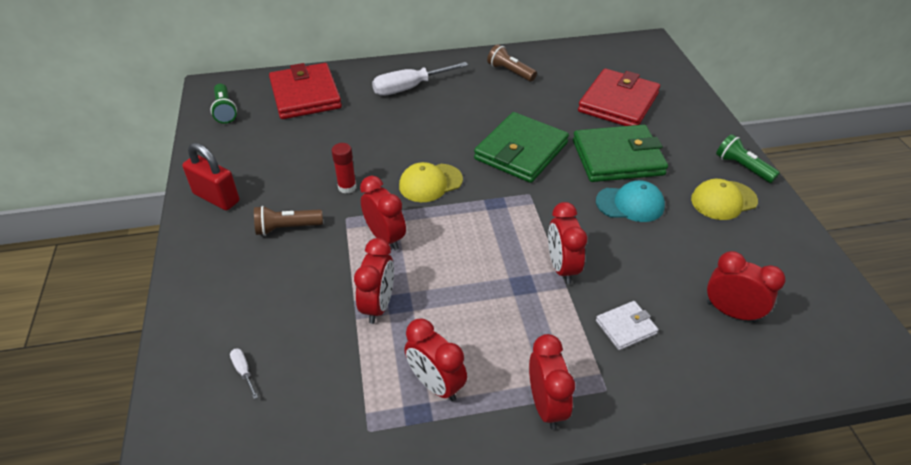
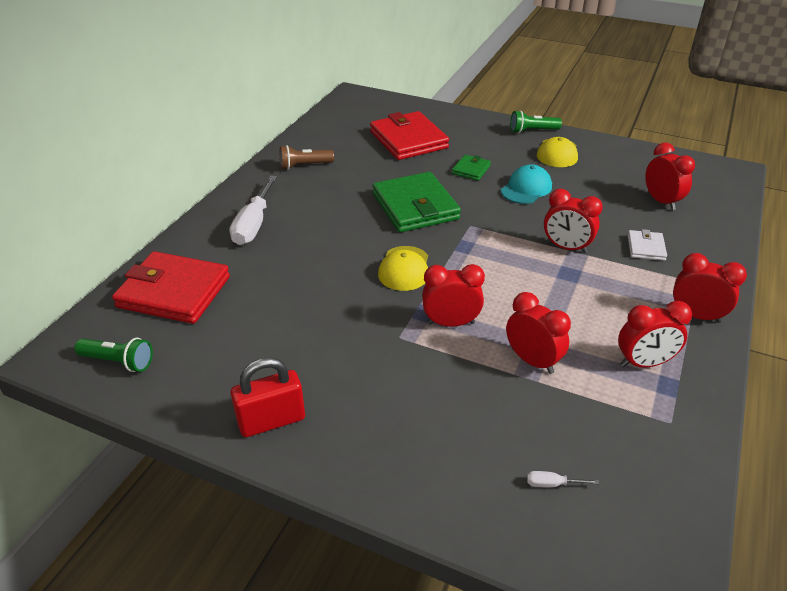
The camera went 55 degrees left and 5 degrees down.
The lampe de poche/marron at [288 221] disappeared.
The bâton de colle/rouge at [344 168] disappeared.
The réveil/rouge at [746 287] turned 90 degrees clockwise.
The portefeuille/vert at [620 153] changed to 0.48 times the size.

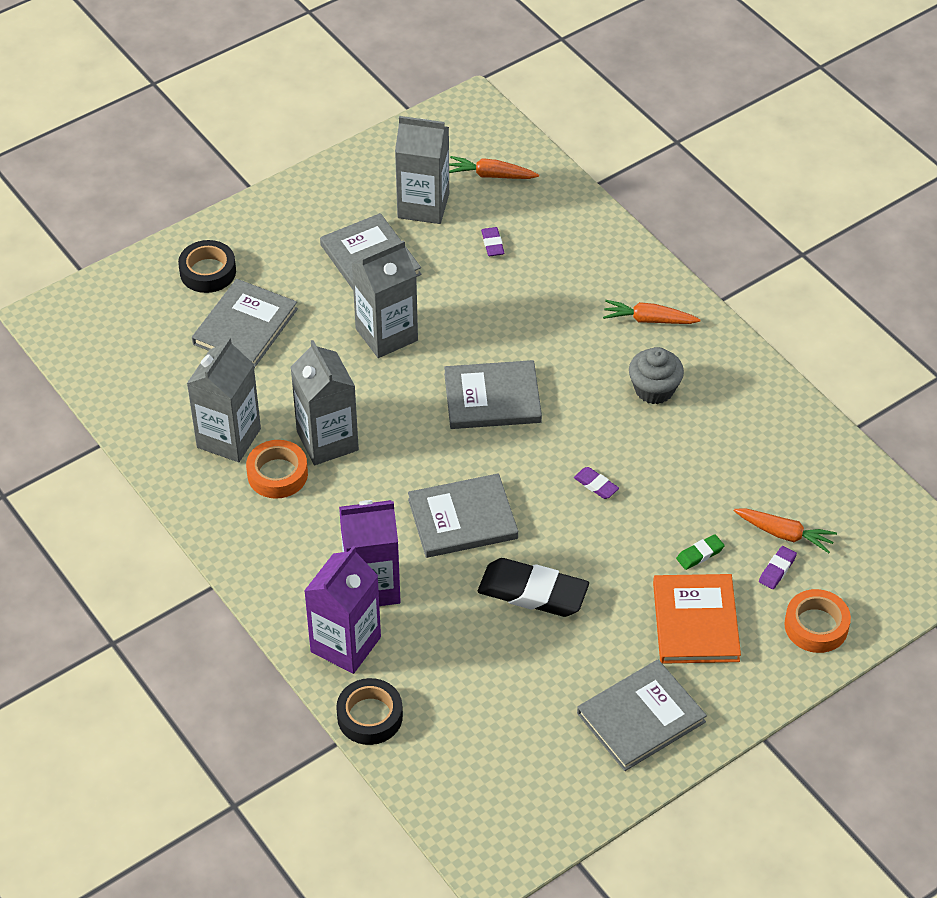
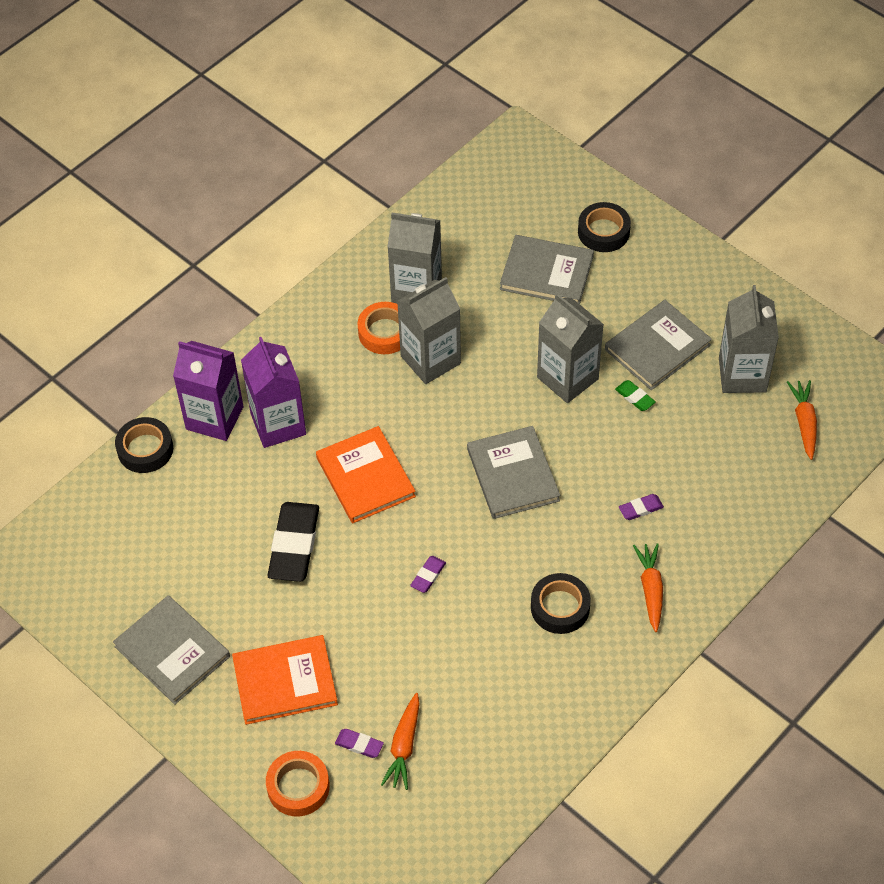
The camera went 80 degrees right and 5 degrees up.
The gomme/violet moved from [492 241] to [641 507].
The gomme/vert moved from [700 552] to [635 395].
The muffin/gris at [656 375] was replaced by the ruban adhésif/noir at [561 603].
The livre/gris at [463 515] became the livre/orange at [366 474].

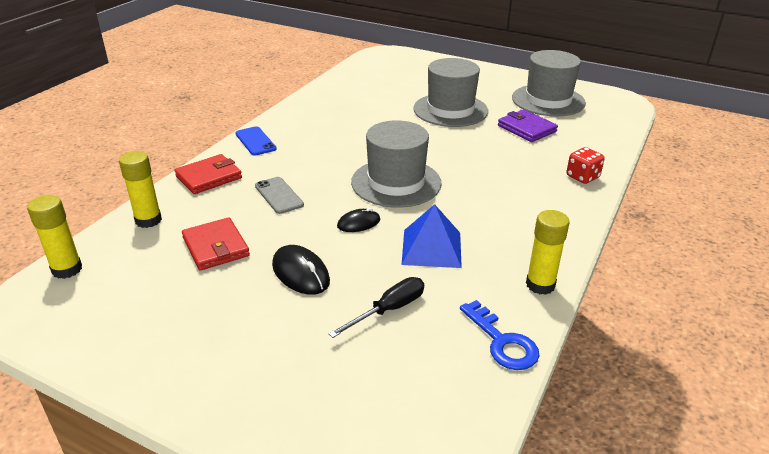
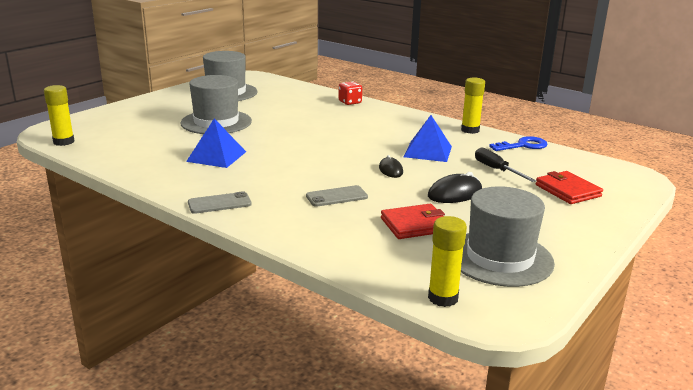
The camera went 80 degrees left and 10 degrees down.
The portefeuille/violet at [528 125] disappeared.
The pyramide/bleu at [216 143] appeared.
The bâton de colle/jaune moved from [140 189] to [59 115].
The portefeuille/rouge moved from [208 174] to [569 187].
The chapeau/gris moved from [396 164] to [508 236].
The téléphone/bleu at [256 141] became the téléphone/gris at [220 202].

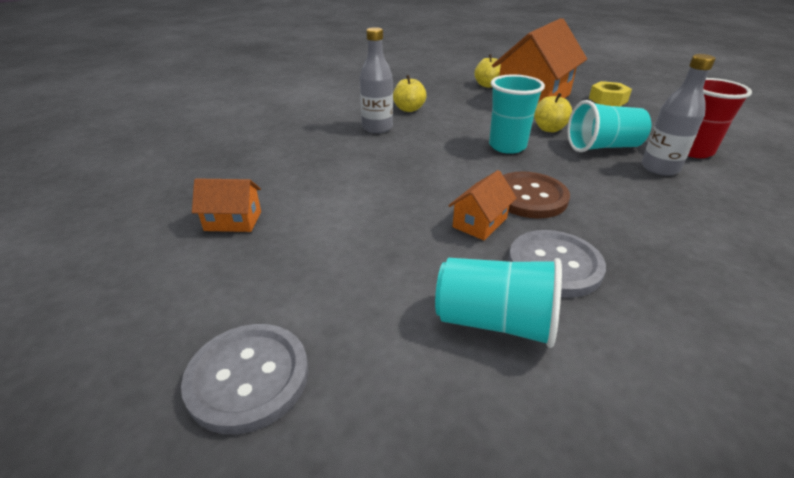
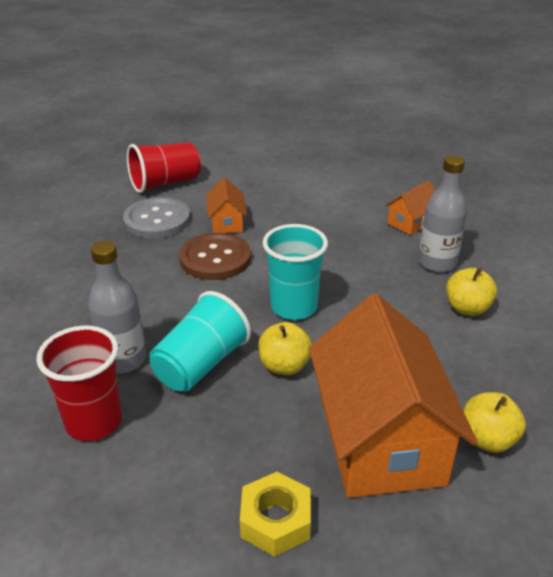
The camera went 135 degrees right and 0 degrees up.
The bouton/gris at [245 379] disappeared.
The maison/orange moved from [226 205] to [410 207].
The gobelet/turquoise at [498 303] became the gobelet/rouge at [163 167].

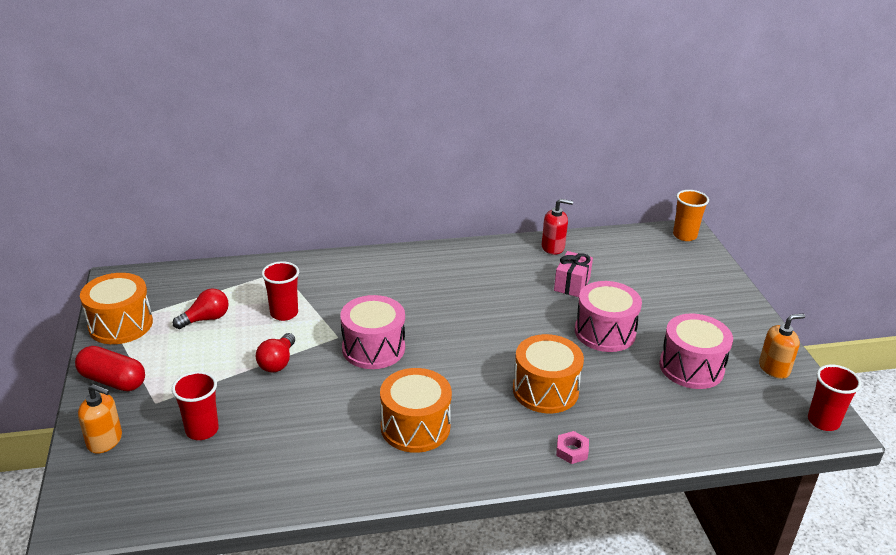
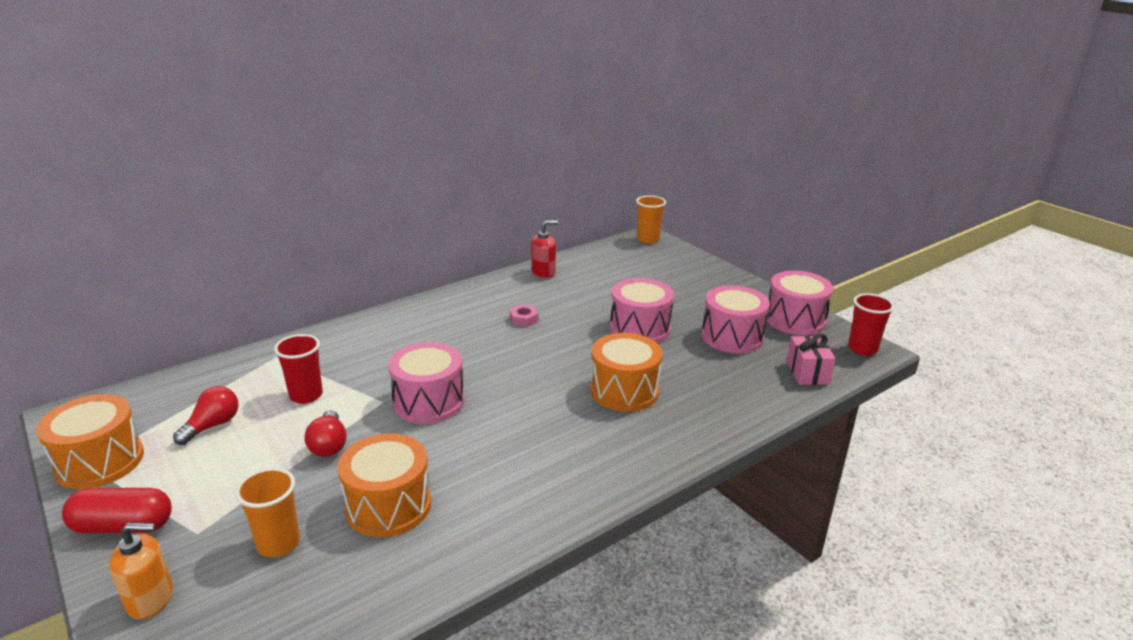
The camera went 25 degrees left and 5 degrees down.
The tambour/orange moved from [416 410] to [384 485].
The cadeau/rose moved from [573 274] to [811 359].
The écrou/rose moved from [572 447] to [524 315].
The distributeur de savon/orange at [782 346] was replaced by the tambour/rose at [800 303].
The gobelet/rouge at [195 405] became the gobelet/orange at [267 512].

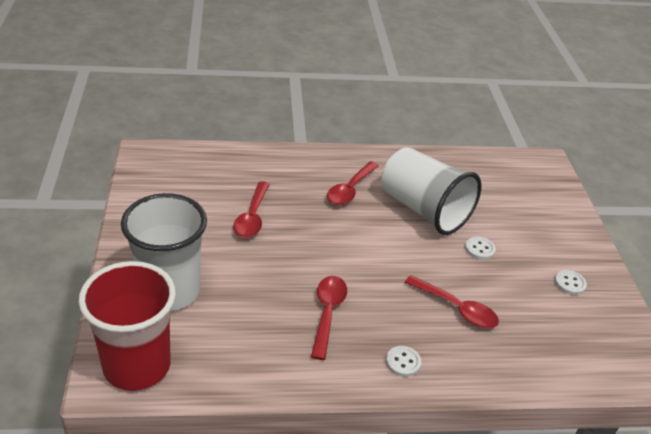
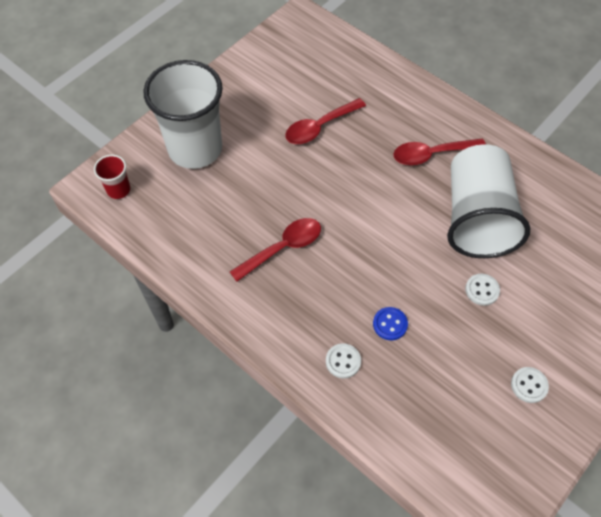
The camera went 50 degrees right and 20 degrees up.
The bouton/blanc moved from [403 361] to [343 361].
The cuillère/rouge at [452 301] was replaced by the bouton/bleu at [390 323].
The gobelet/rouge at [127 326] changed to 0.42 times the size.

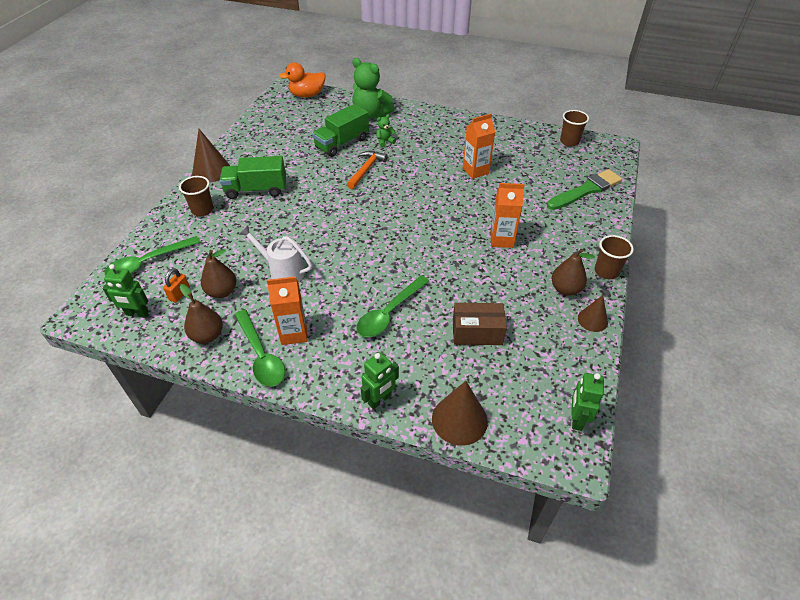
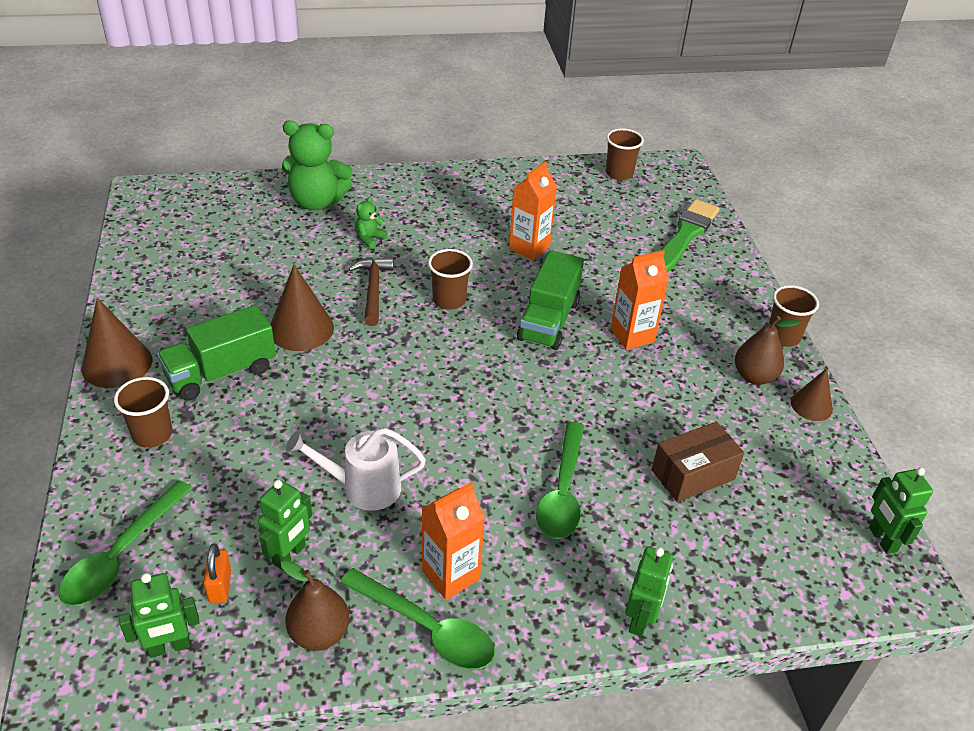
The camera went 30 degrees left and 5 degrees down.
The canard/orange at [302 80] disappeared.
The gobelet/marron at [450 279] appeared.
The camion/vert moved from [340 130] to [550 300].
The cône/marron moved from [460 413] to [302 307].
The poire/marron at [218 273] was replaced by the robot/vert at [285 525].
The marteau/orange at [367 170] became the marteau/marron at [371 291].

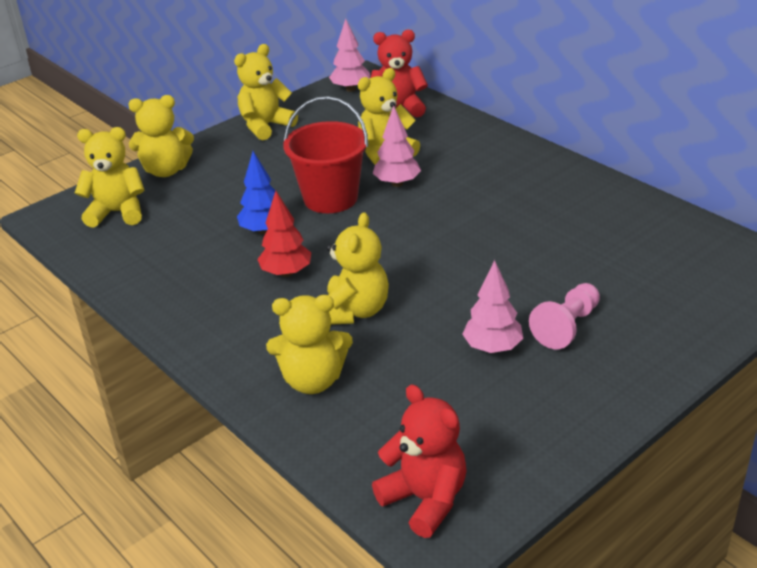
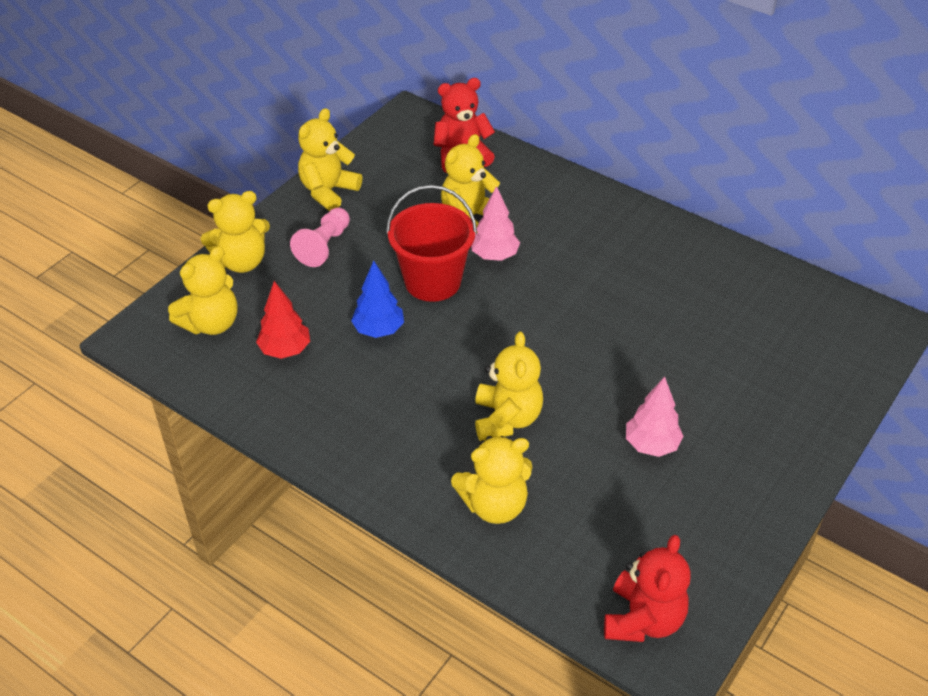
The camera went 15 degrees left and 10 degrees up.
The arbre/rose at [349 55] disappeared.
The arbre/rouge moved from [284 234] to [283 320].
The pion/rose moved from [564 316] to [320 237].
The ours en peluche/jaune at [109 177] turned 150 degrees clockwise.
The ours en peluche/rouge at [419 461] turned 75 degrees clockwise.

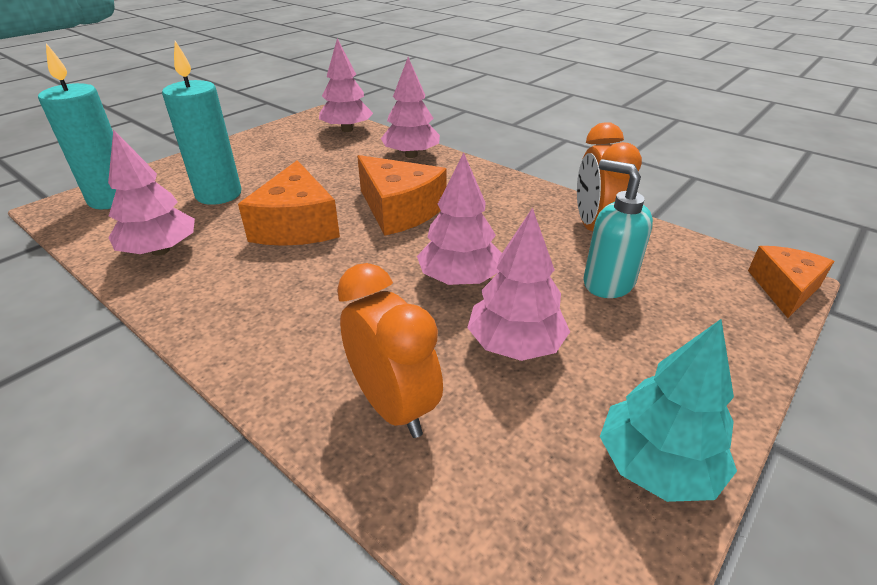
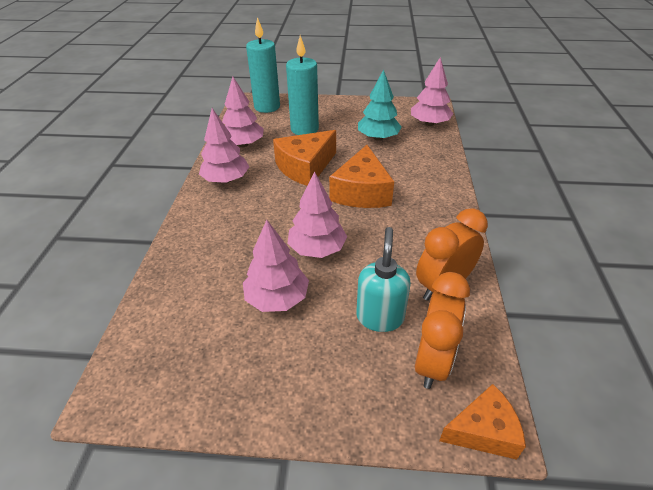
The camera went 55 degrees right and 5 degrees up.
The réveil/orange moved from [390 350] to [442 330].
The arbre/rose moved from [410 107] to [224 145].
The arbre/turquoise moved from [668 410] to [380 105].

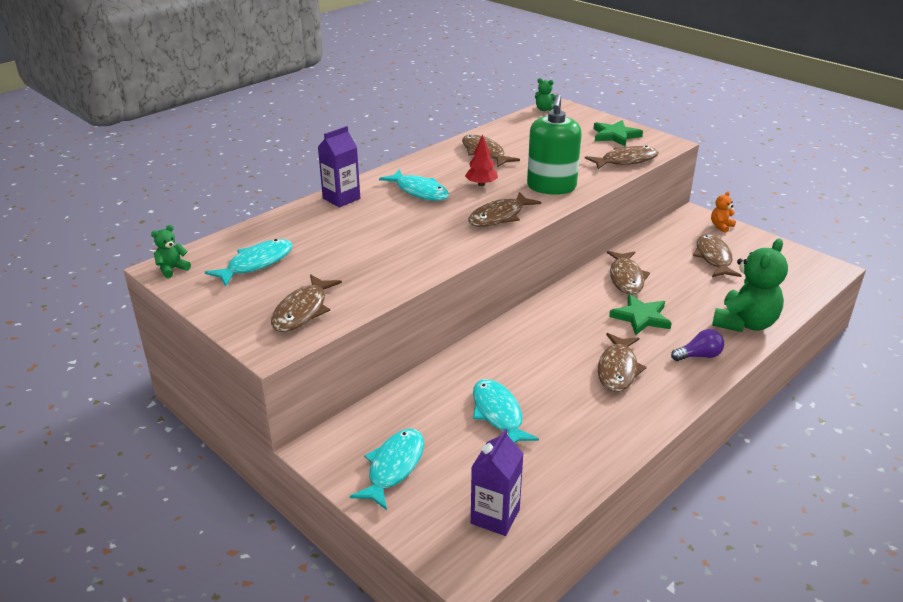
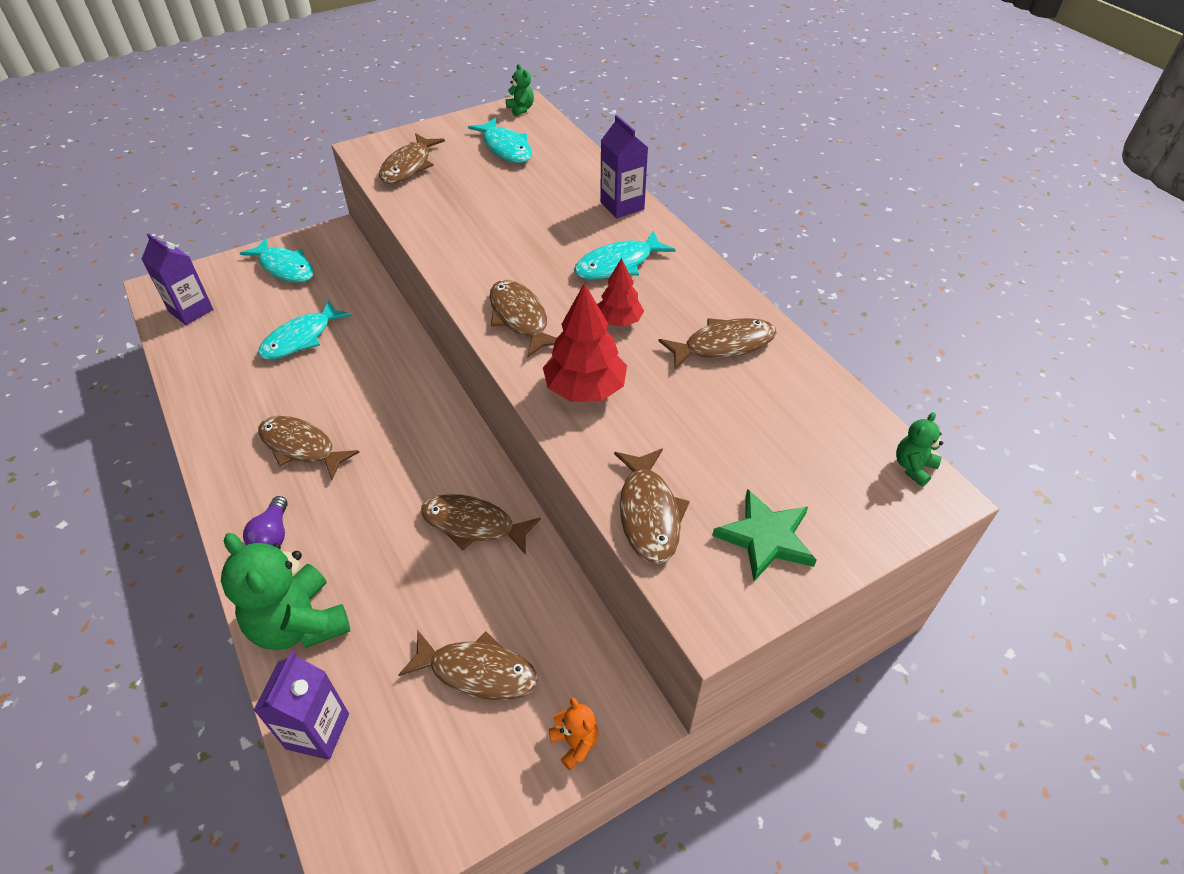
The camera went 105 degrees right and 15 degrees up.
The étoile/vert at [640 314] disappeared.
The brique de lait/violet at [301 705] appeared.
The distributeur de savon/vert at [554 144] was replaced by the arbre/rouge at [585 342].
The poisson/marron at [306 303] turned 105 degrees counterclockwise.
The poisson/turquoise at [506 411] turned 135 degrees clockwise.

